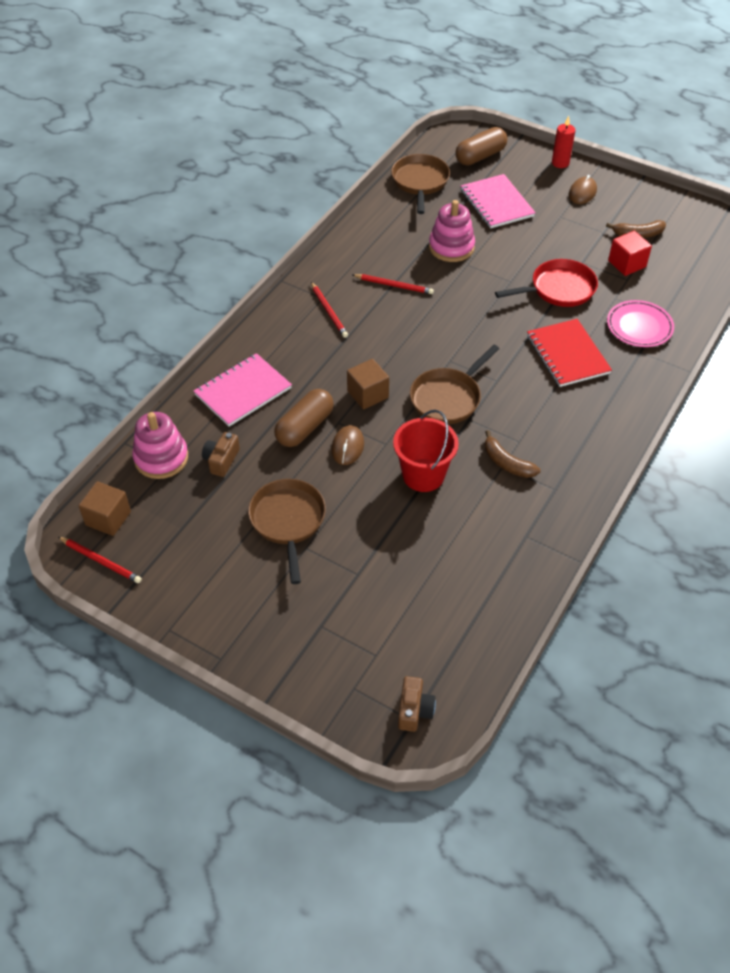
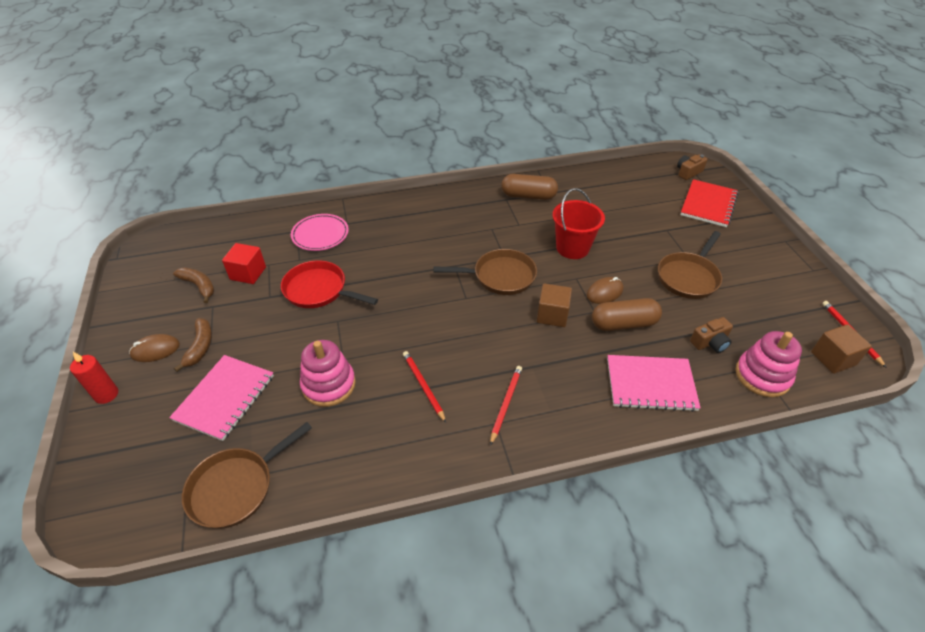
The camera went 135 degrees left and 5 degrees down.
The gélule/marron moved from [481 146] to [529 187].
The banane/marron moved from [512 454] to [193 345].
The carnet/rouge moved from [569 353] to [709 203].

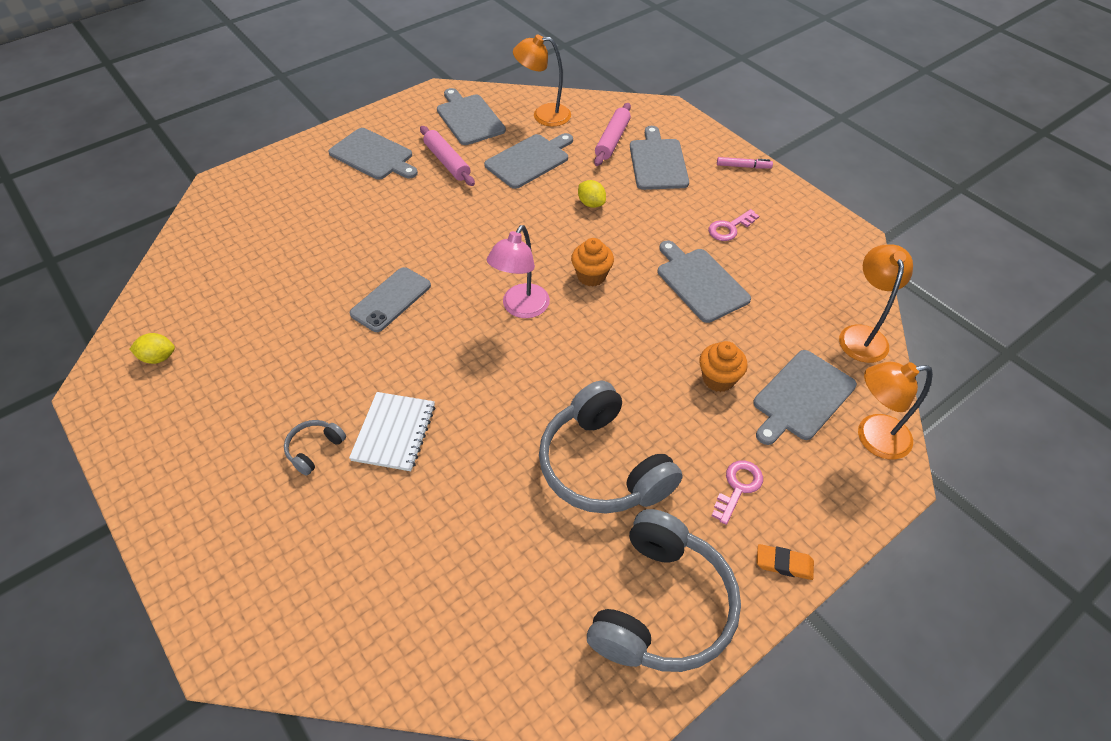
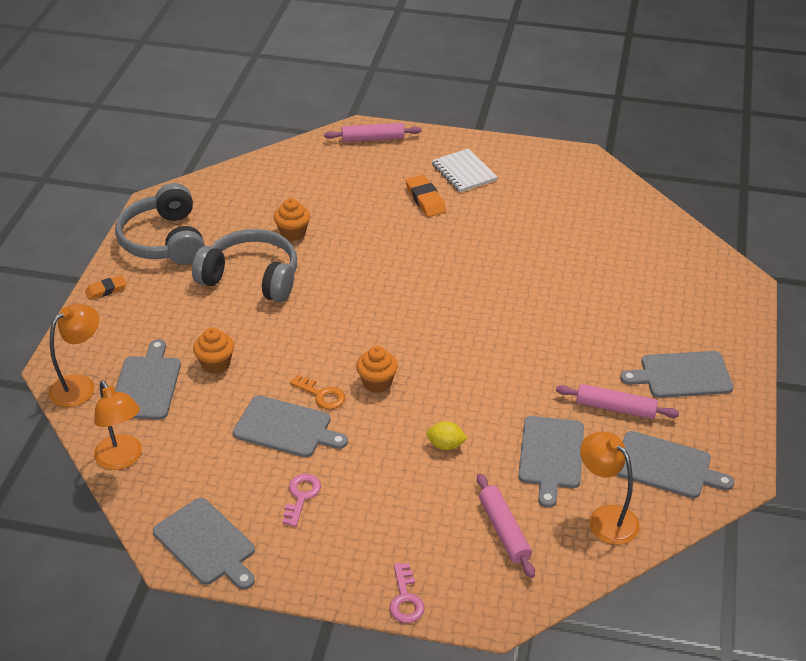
The camera went 140 degrees right and 10 degrees down.
The citron/jaune at [152 348] disappeared.
The téléphone/gris at [390 299] disappeared.
The lampe/rose at [518 271] disappeared.
The feutre/rose at [745 163] disappeared.
The muffin/orange at [292 219] appeared.
The clé/orange at [317 392] appeared.
The rouleau à pâtisserie/rose at [372 132] appeared.
The carnet/blanc moved from [392 431] to [464 170].
The planche à découper/gris moved from [659 158] to [204 544].
The clé/rose moved from [737 492] to [407 593].
The casque audio/gris at [315 448] was replaced by the gomme/orange at [425 196].
The lampe/orange at [542 81] turned 90 degrees counterclockwise.

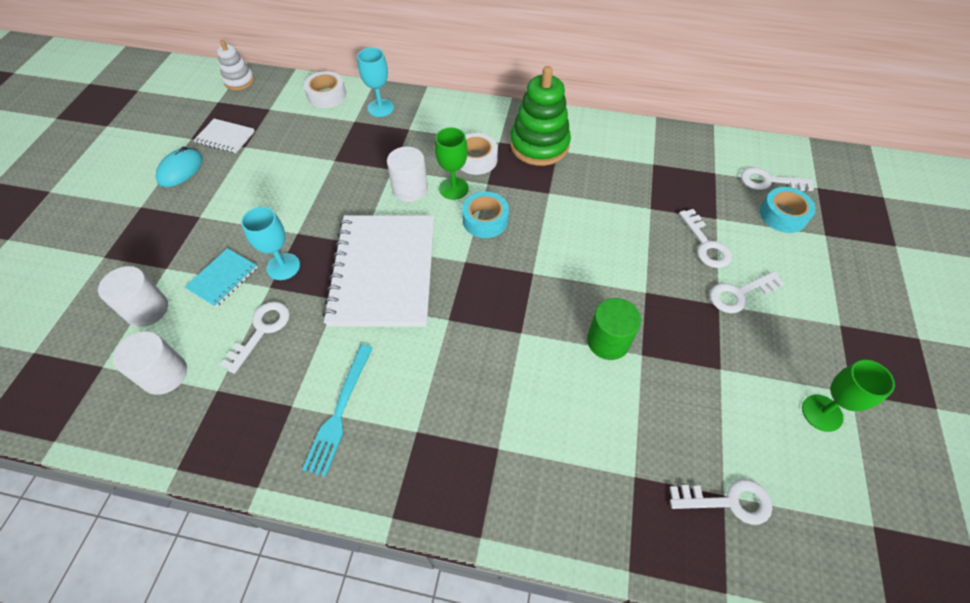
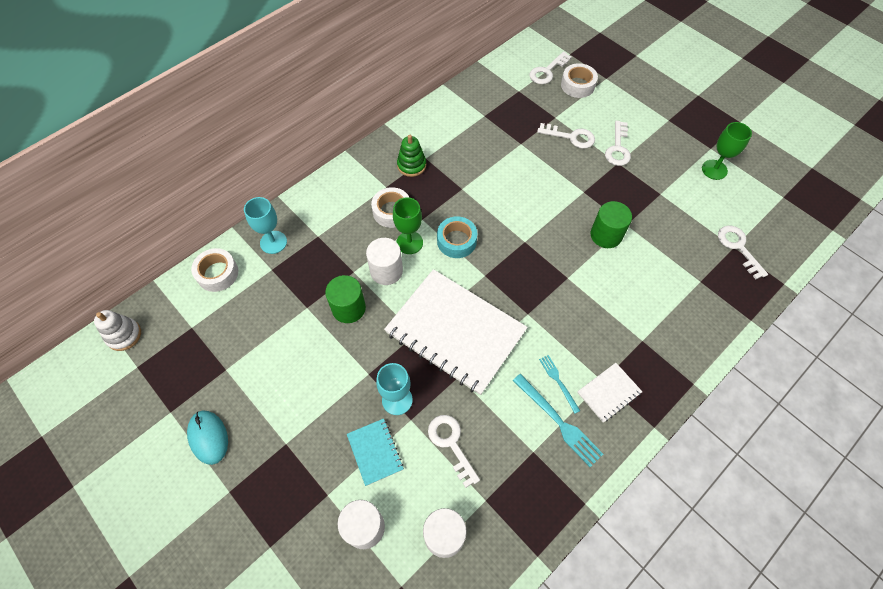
The camera went 55 degrees left and 5 degrees up.
The cylindre/vert at [345 299] appeared.
The fourchette/turquoise at [559 384] appeared.
The carnet/blanc moved from [224 136] to [609 392].
The ruban adhésif/turquoise at [788 210] became the ruban adhésif/blanc at [579 80].
The clé/blanc at [720 502] turned 60 degrees counterclockwise.
The jouet à empiler/vert at [540 116] changed to 0.55 times the size.

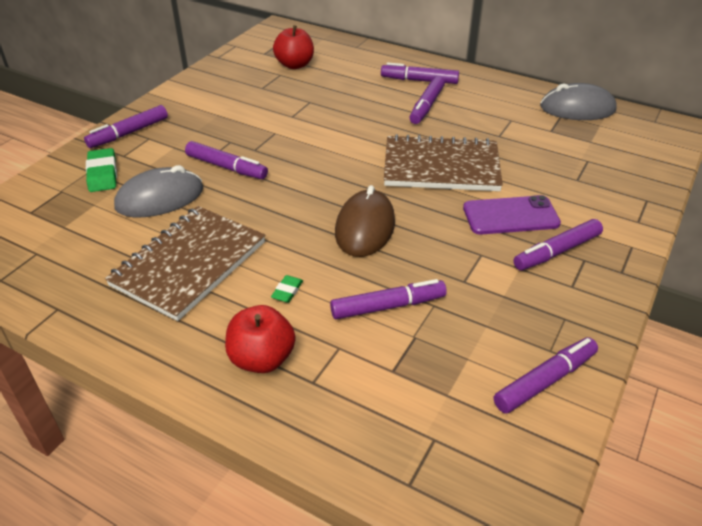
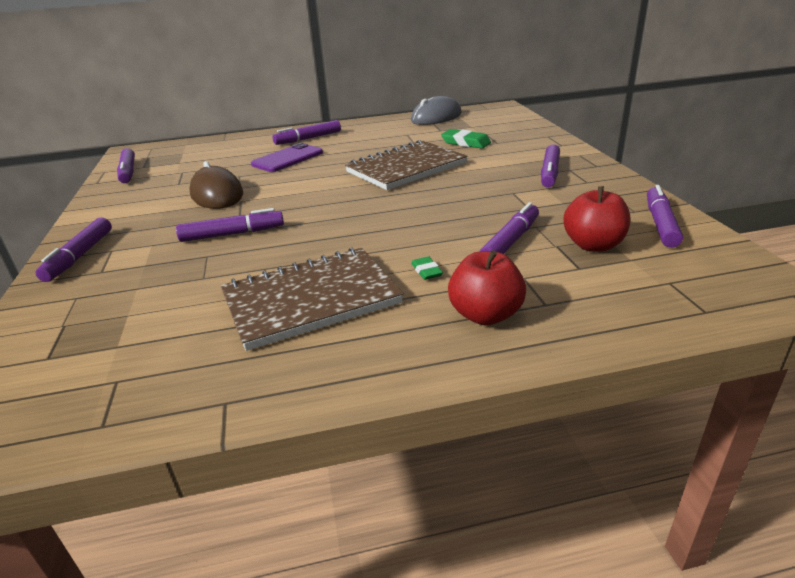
The camera went 40 degrees left and 10 degrees down.
The souris/gris at [158 191] disappeared.
The gomme/vert moved from [101 170] to [466 139].
The pomme/rouge moved from [293 47] to [597 219].
The souris/marron moved from [365 221] to [216 185].
The feutre/violet moved from [427 100] to [126 165].
The téléphone/violet moved from [512 215] to [287 157].
The carnet/marron at [185 263] turned 75 degrees clockwise.

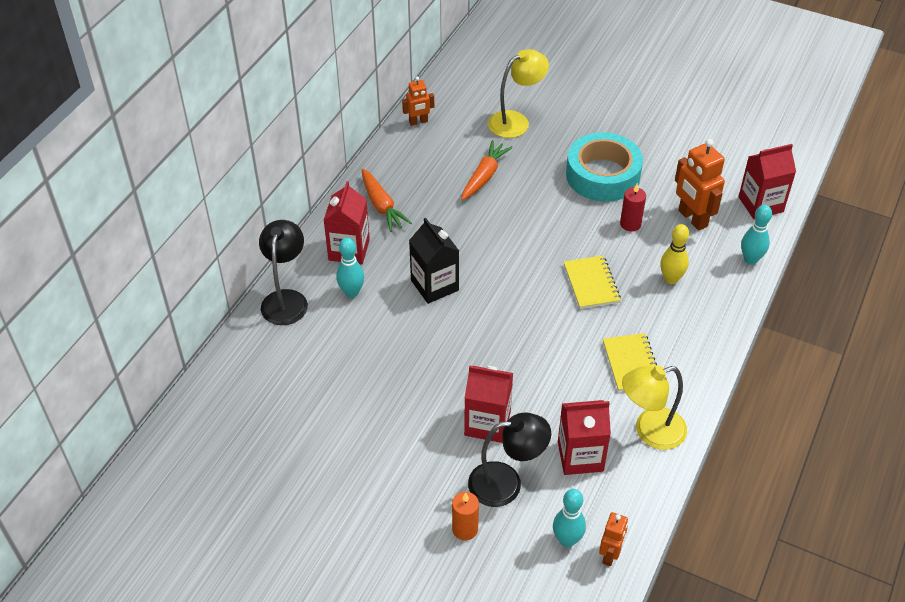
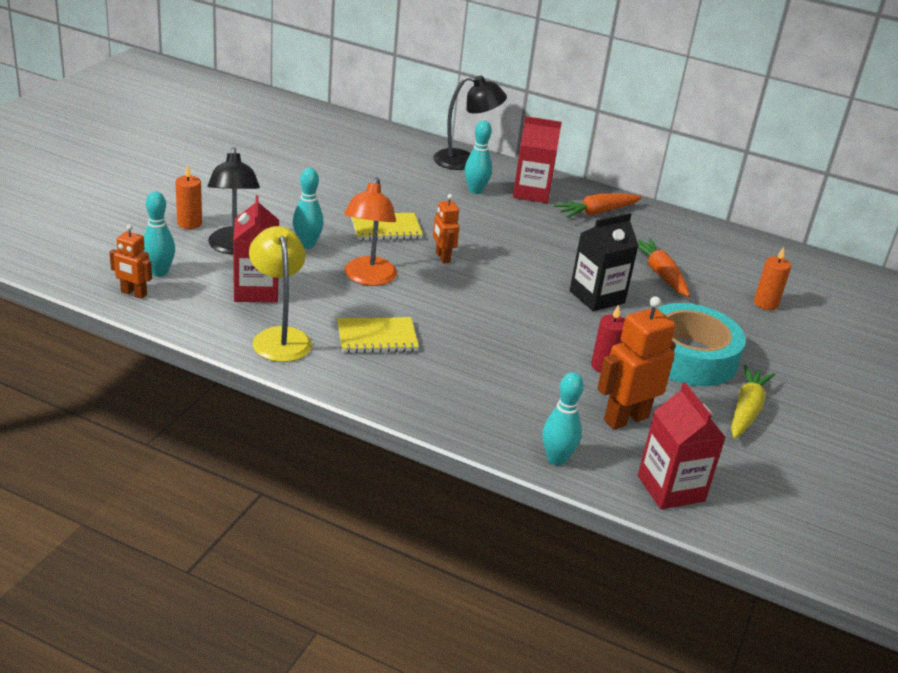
The camera went 85 degrees right and 15 degrees down.
The quille/jaune at [674 254] disappeared.
The lampe/orange at [370 232] appeared.
The carotte/jaune at [753 401] appeared.
The robot/orange moved from [418 101] to [446 229].
The brique de lait/noir moved from [434 261] to [604 262].
The carnet/jaune moved from [592 282] to [387 227].
The brique de lait/rouge at [488 404] was replaced by the quille/turquoise at [308 208].
The lampe/jaune at [518 93] was replaced by the bougie/orange at [772 278].
The carotte/orange at [487 170] turned 135 degrees counterclockwise.

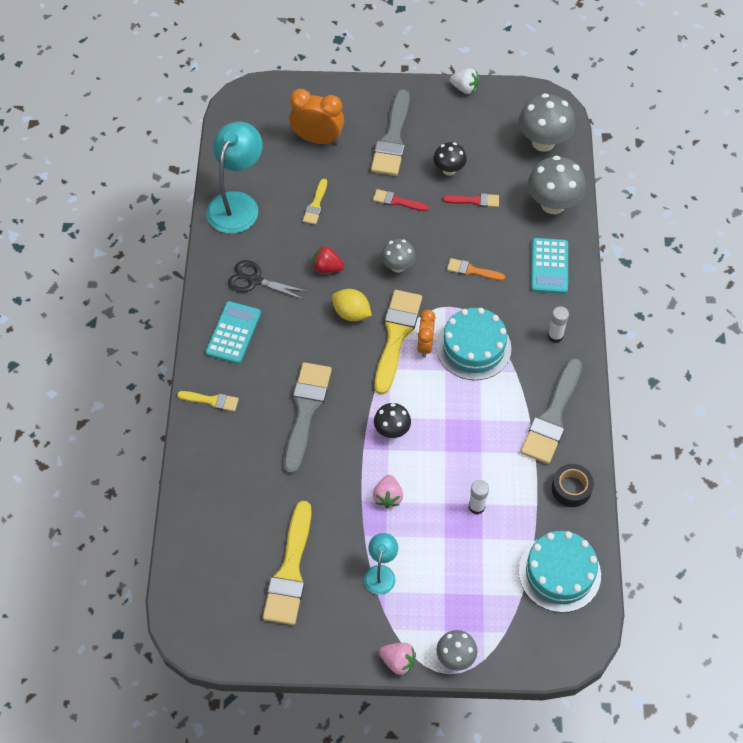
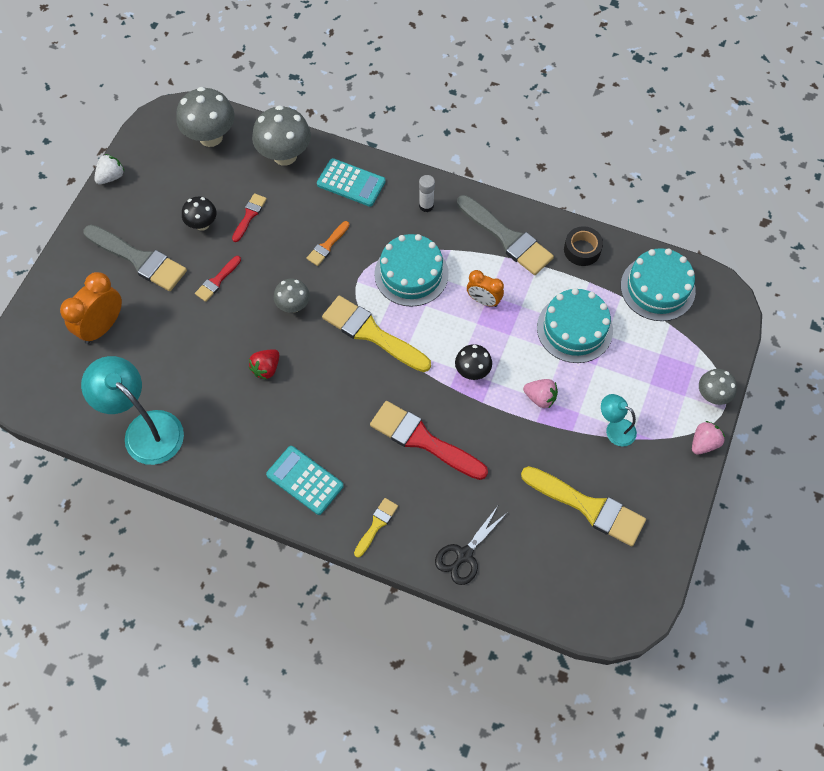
The camera went 70 degrees left and 5 degrees up.
The pinceau/jaune at [315 202] disappeared.
The citron/jaune at [352 305] disappeared.
The ciseaux/noir moved from [268 279] to [471 545].
The réveil/orange moved from [426 334] to [485 288].
The bâton de colle/blanc at [479 497] was replaced by the gâteau/turquoise at [575 325].
The pinceau/gris at [308 418] became the pinceau/rouge at [429 440].

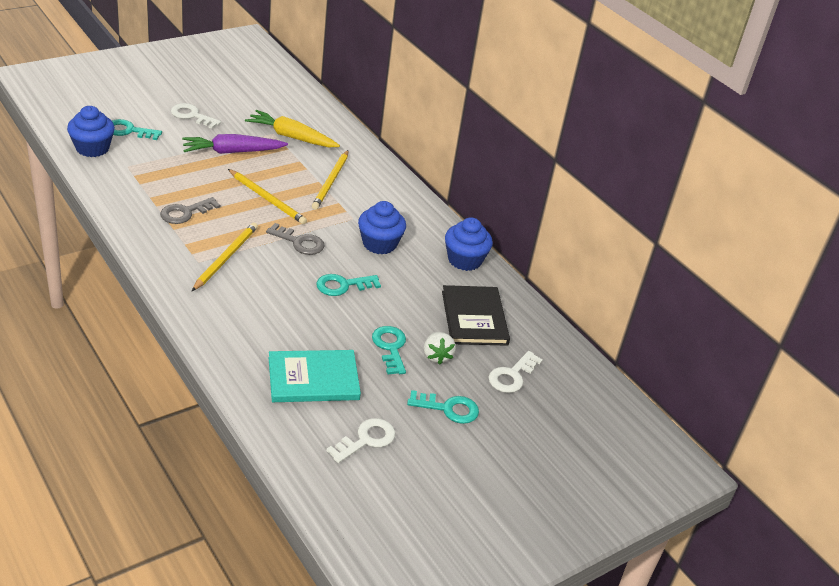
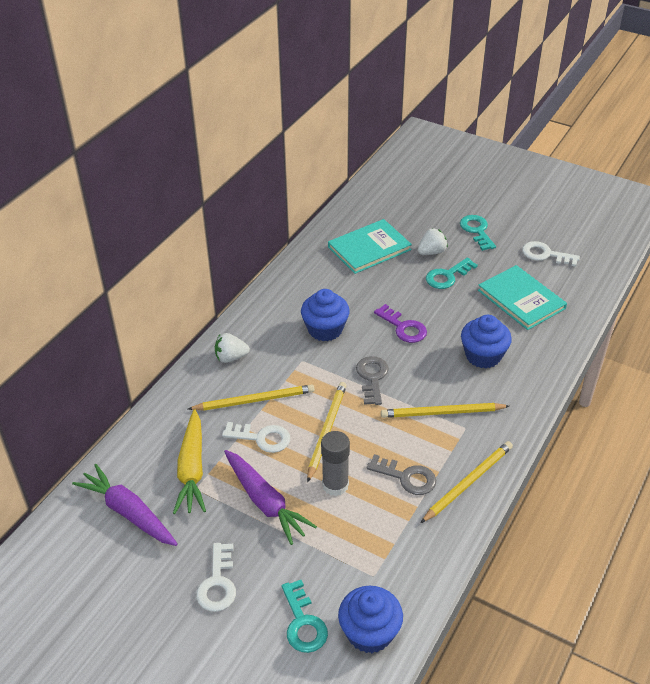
The camera went 110 degrees left and 5 degrees up.
The carotte/violet at [125 505] appeared.
The fraise/blanc at [232 348] appeared.
The bâton de colle/gris at [335 463] appeared.
The crayon/jaune at [467 482] appeared.
The muffin/bleu moved from [469 244] to [486 342].
The clé/blanc moved from [516 372] to [256 437].
The clé/turquoise at [348 285] became the clé/violet at [400 323].
The livre/noir at [476 315] became the livre/turquoise at [370 246].

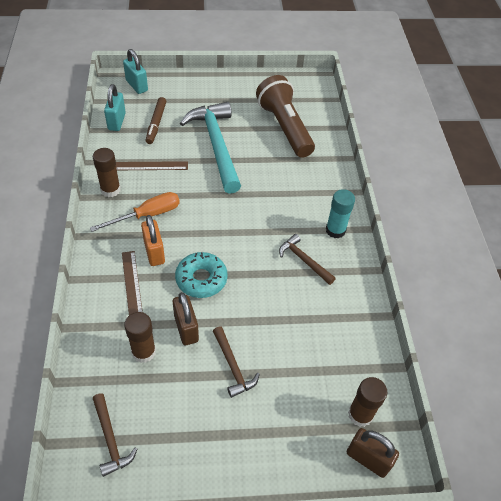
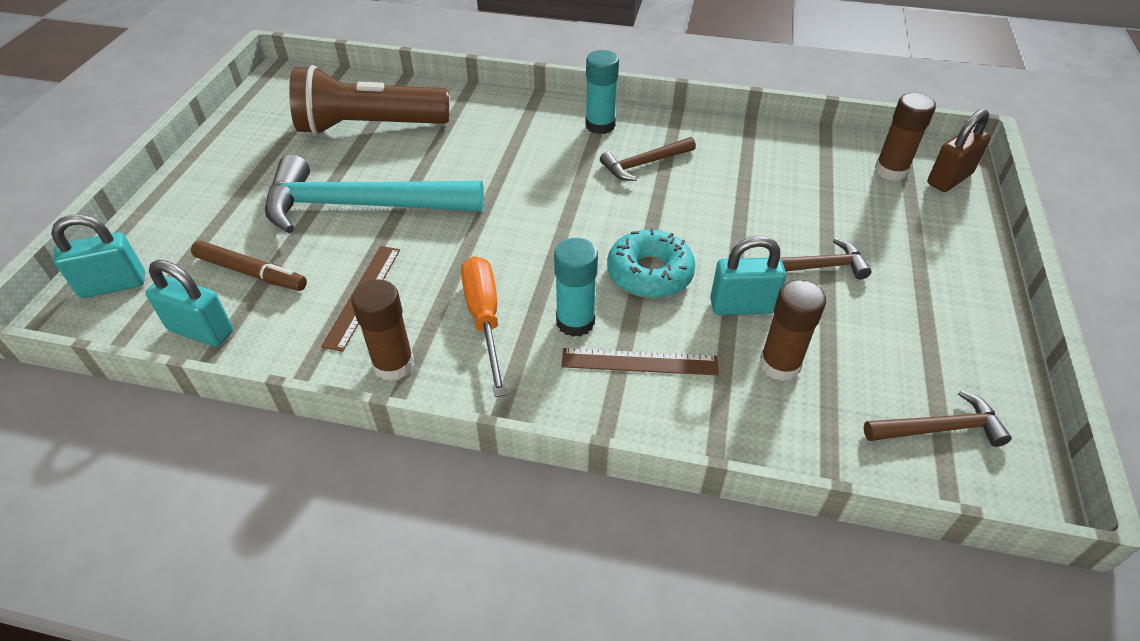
The camera went 70 degrees left and 5 degrees down.
The cadenas/orange at [153 240] was replaced by the bâton de colle/turquoise at [576 287].
The cadenas/marron at [186 318] became the cadenas/turquoise at [748 275].

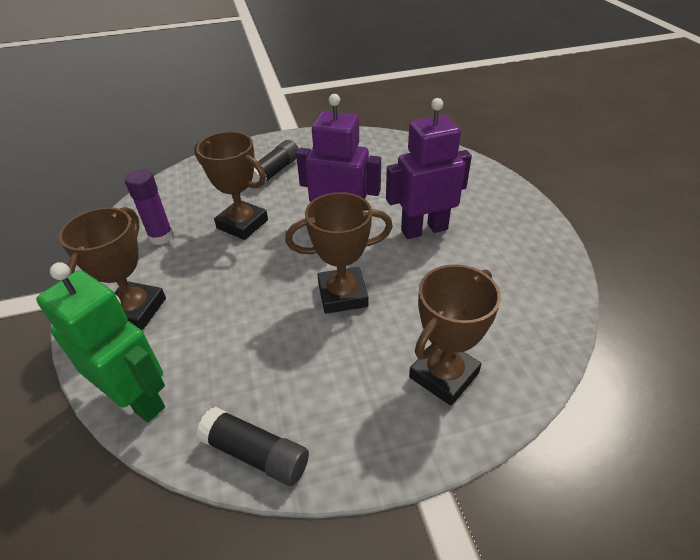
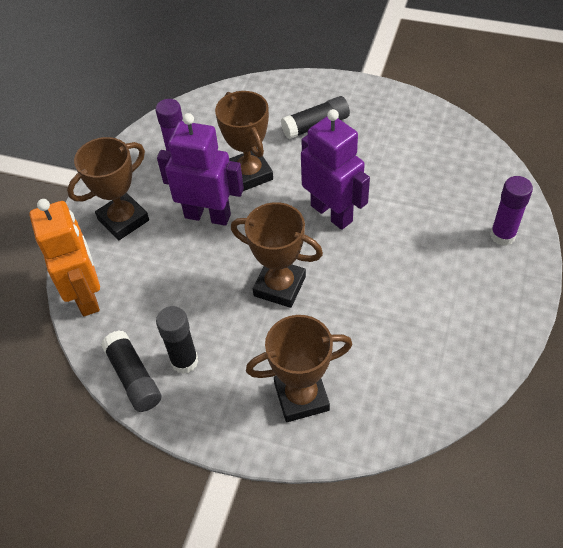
The camera went 35 degrees right and 10 degrees up.
The bâton de colle/noir at [177 340] appeared.
The bâton de colle/violet at [511 211] appeared.
The robot/violet moved from [429 168] to [200 169].
The robot/vert at [100 342] became the robot/orange at [65 258].

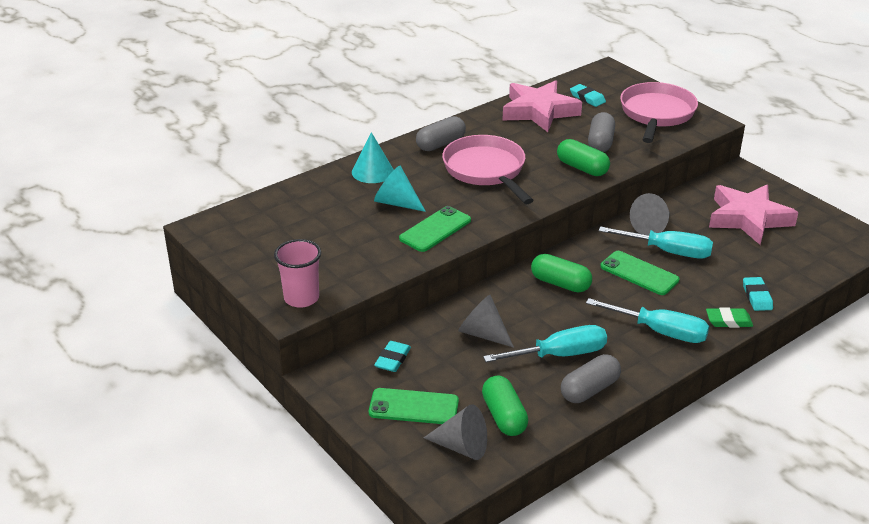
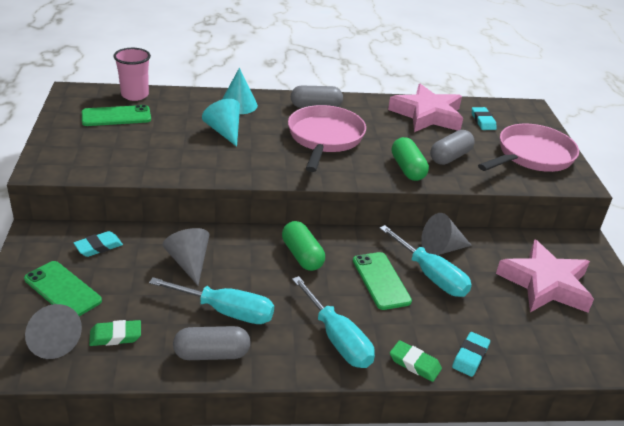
The camera went 30 degrees right and 0 degrees up.
The gobelet/rose moved from [297 273] to [132 74].
The téléphone/vert moved from [435 229] to [116 115].
The gélule/vert at [505 405] was replaced by the gomme/vert at [115 333].

